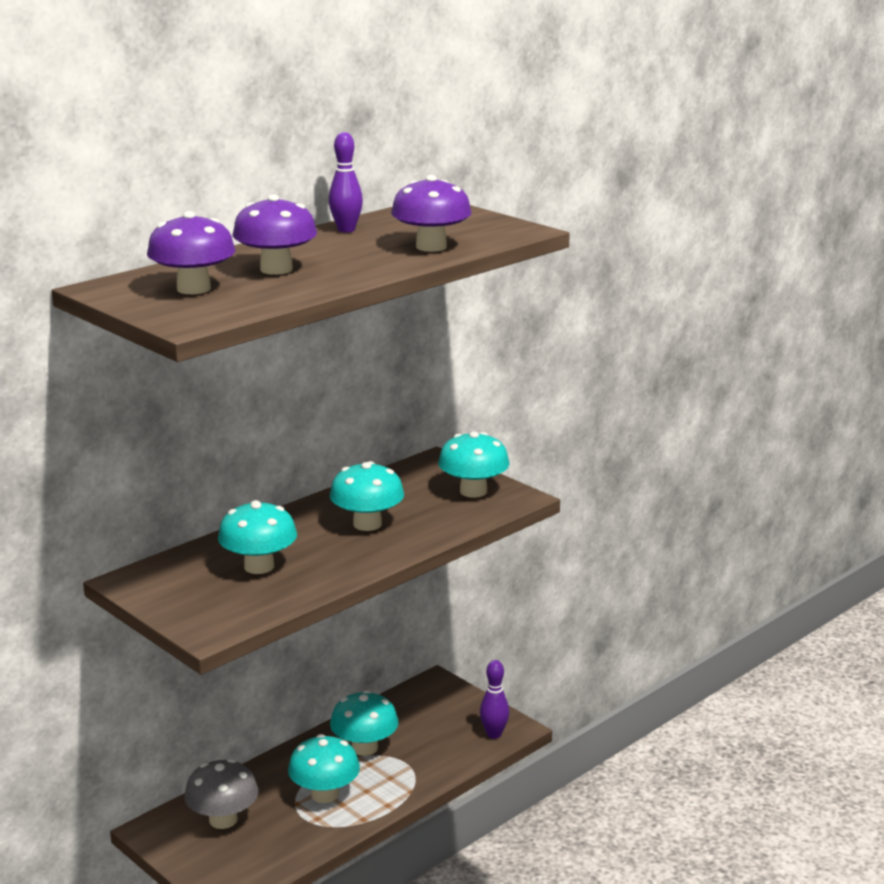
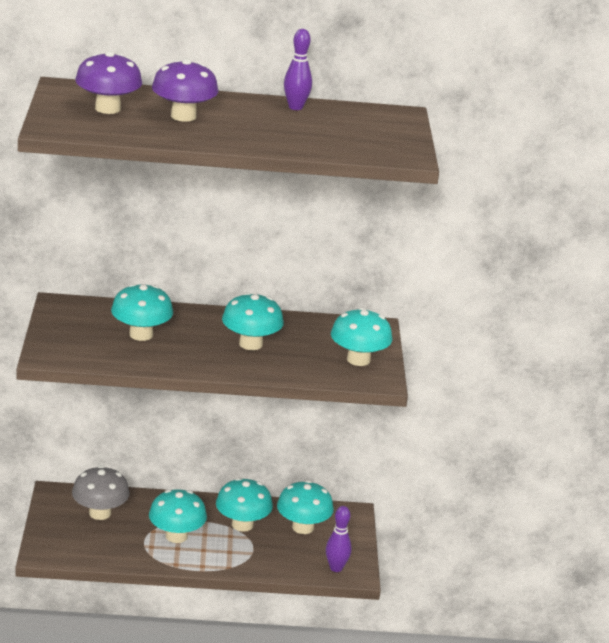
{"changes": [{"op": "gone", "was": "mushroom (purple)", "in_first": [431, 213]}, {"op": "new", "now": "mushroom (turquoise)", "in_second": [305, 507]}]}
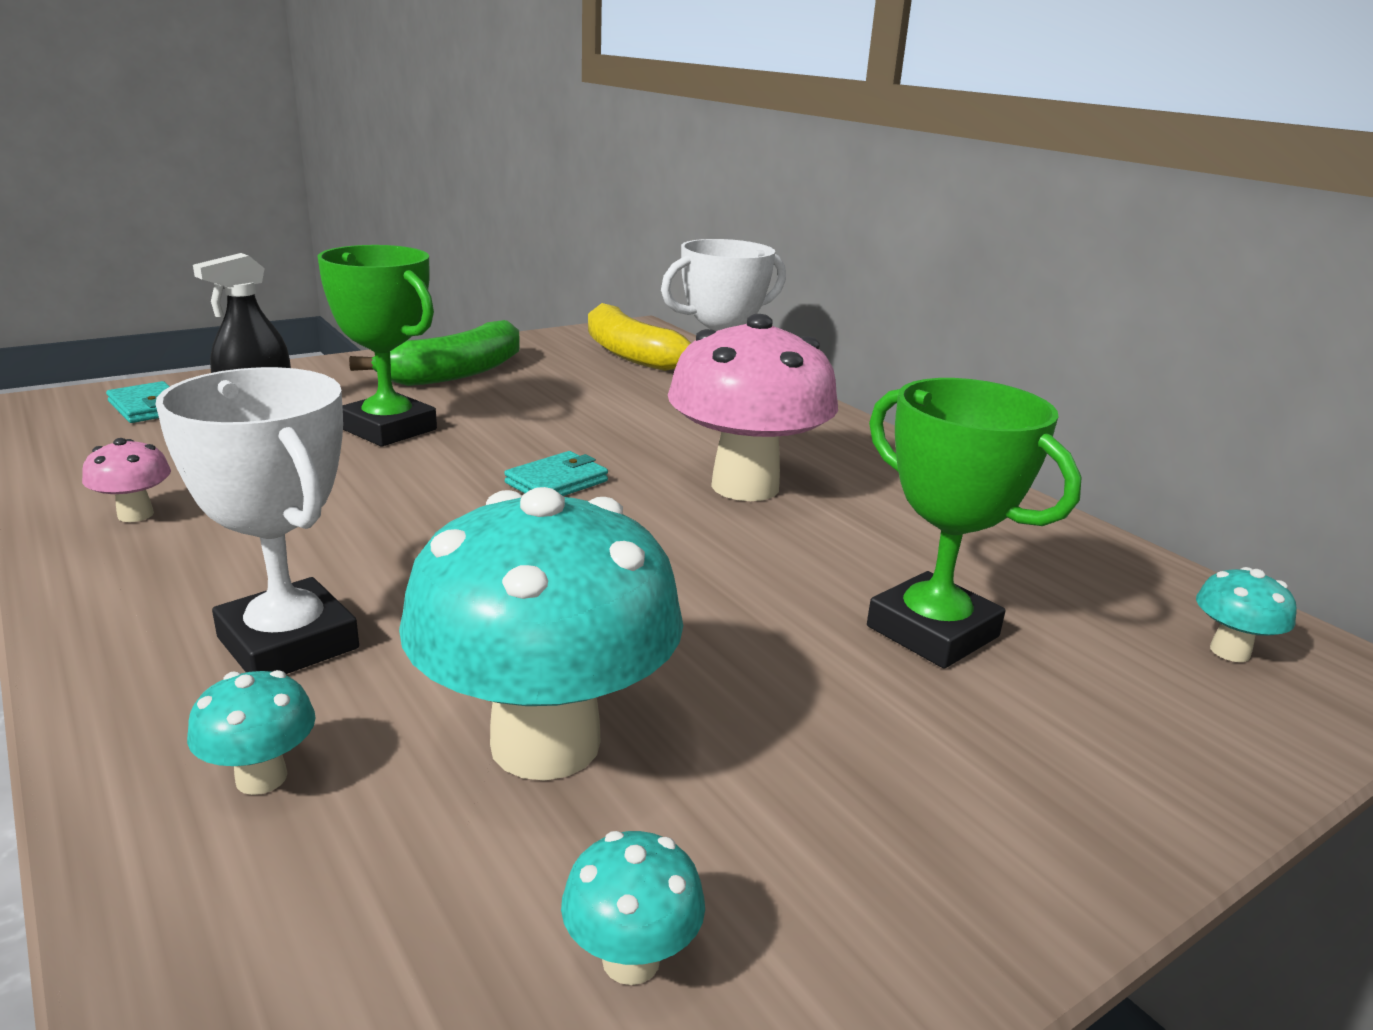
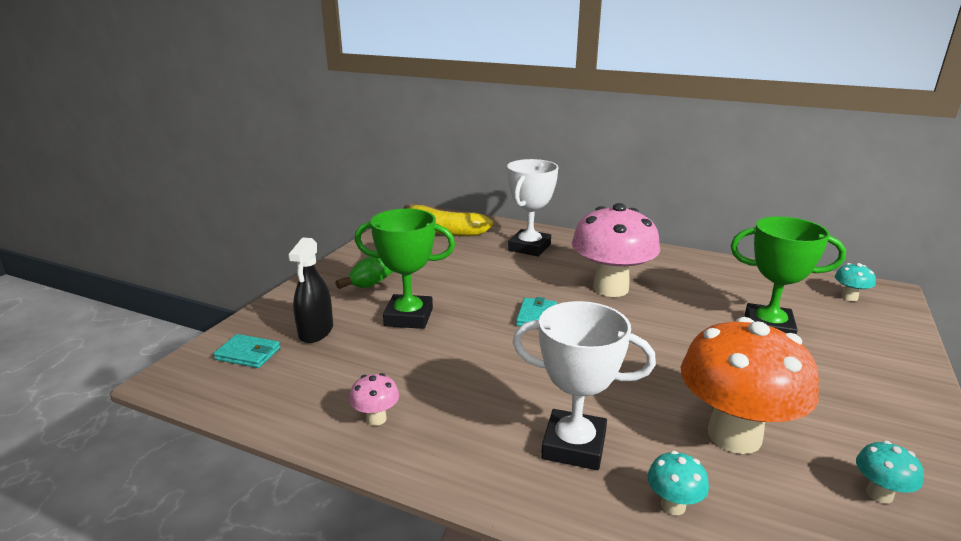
{"changes": [{"op": "repainted", "was": "mushroom (turquoise)", "now": "mushroom (orange)", "in_first": [541, 634], "in_second": [750, 385]}]}
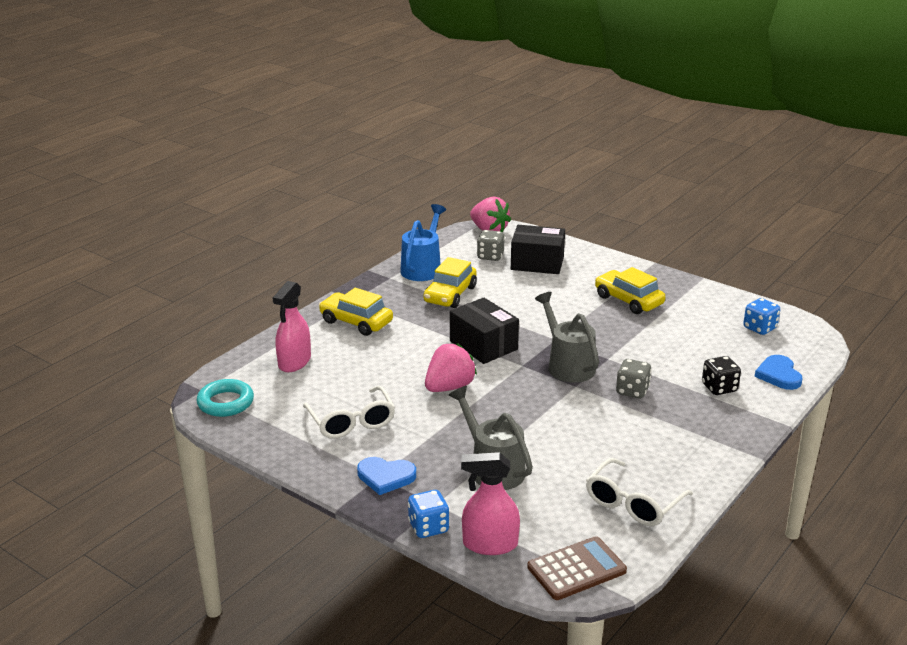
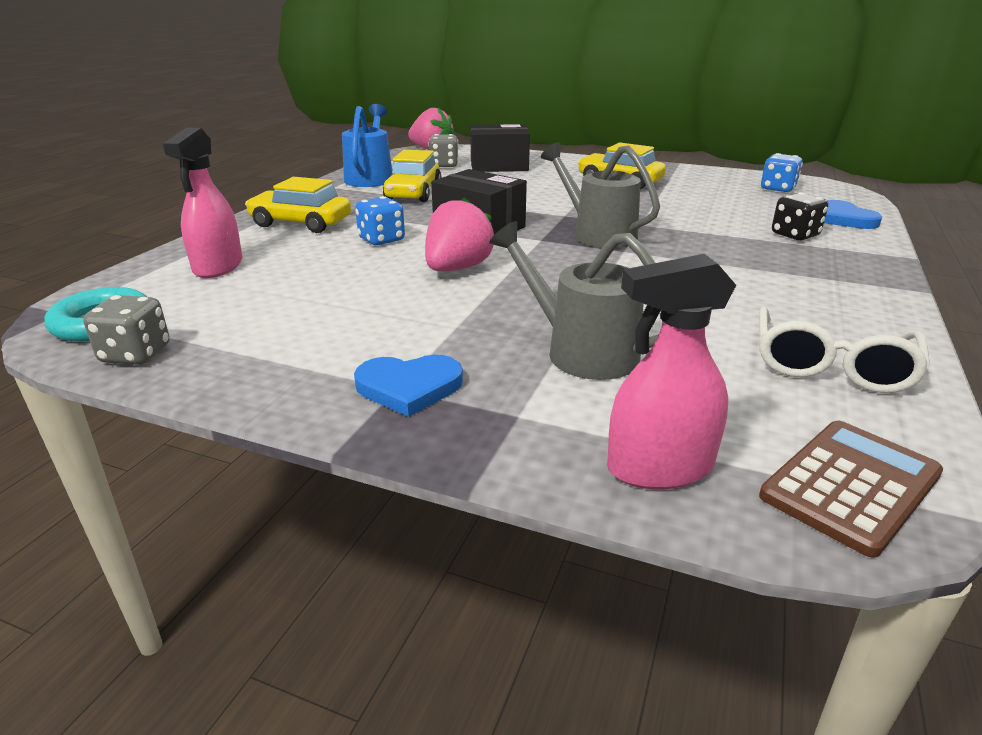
{"changes": [{"op": "gone", "was": "glasses (white)", "in_first": [349, 412]}, {"op": "shifted", "was": "dice (blue)", "in_first": [428, 514], "in_second": [380, 220]}, {"op": "shifted", "was": "dice (grey)", "in_first": [634, 379], "in_second": [126, 330]}]}
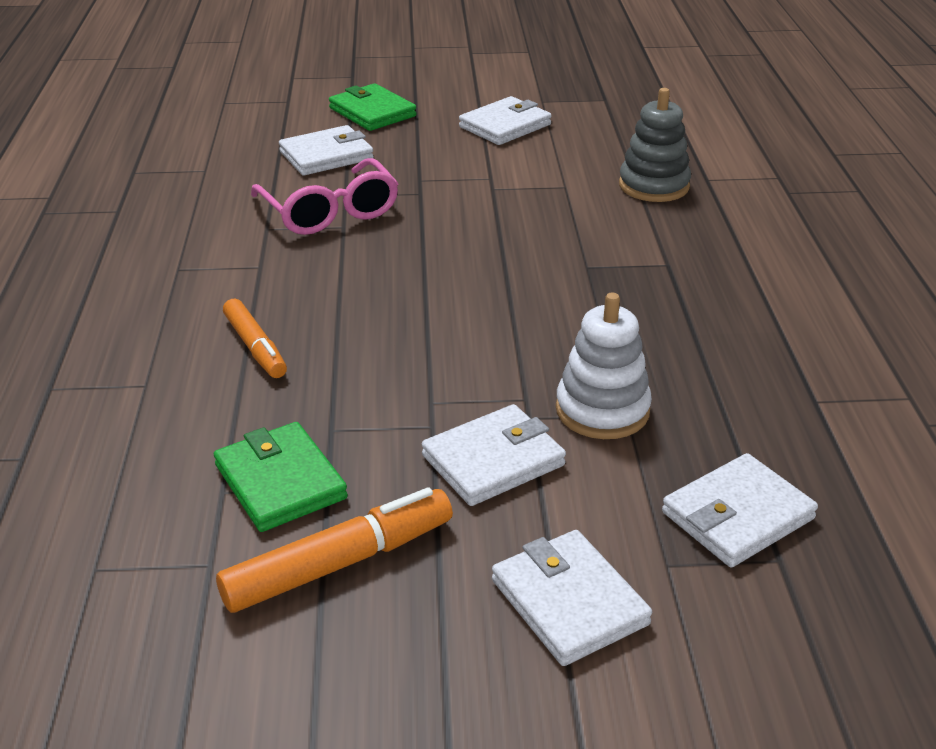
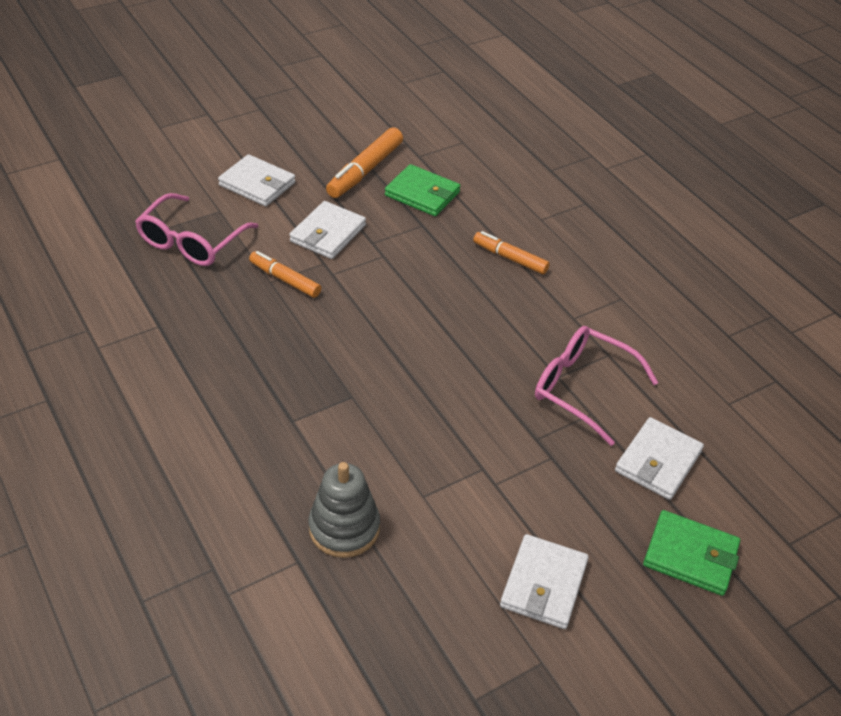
{"changes": [{"op": "swapped", "was": "stacking toy (white)", "now": "marker (orange)", "in_first": [604, 366], "in_second": [285, 274]}, {"op": "swapped", "was": "wallet (white)", "now": "glasses (pink)", "in_first": [740, 510], "in_second": [196, 229]}]}
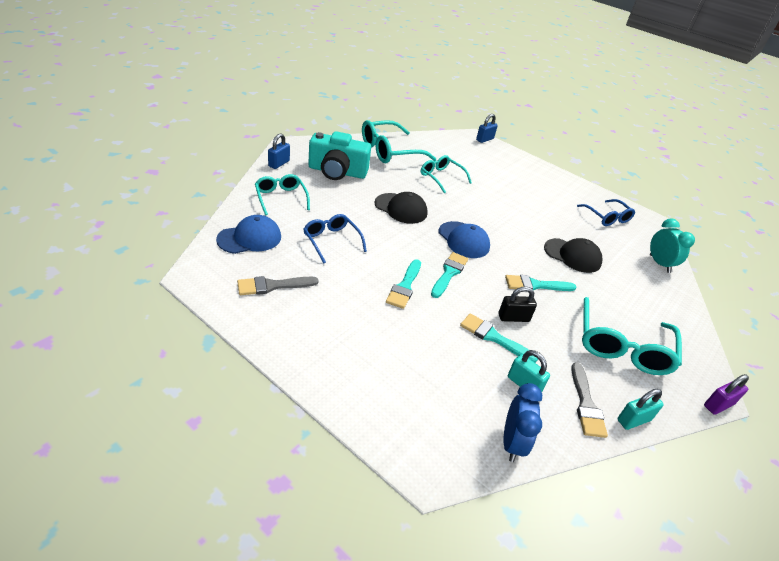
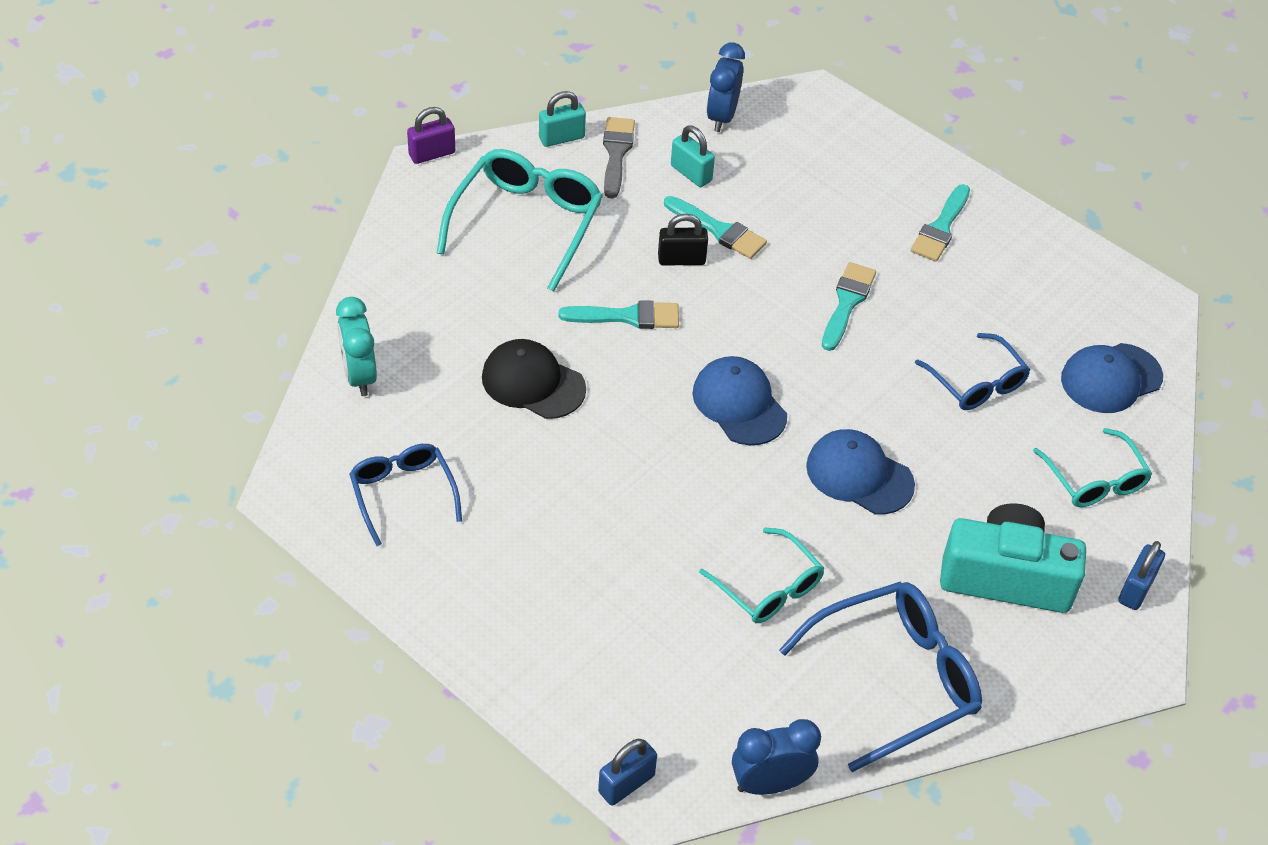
{"changes": [{"op": "gone", "was": "brush (grey)", "in_first": [278, 285]}, {"op": "new", "now": "clock (blue)", "in_second": [776, 757]}, {"op": "shifted", "was": "brush (turquoise)", "in_first": [449, 275], "in_second": [940, 222]}, {"op": "repainted", "was": "glasses (turquoise)", "now": "glasses (blue)", "in_first": [399, 141], "in_second": [880, 676]}, {"op": "repainted", "was": "cap (black)", "now": "cap (blue)", "in_first": [401, 208], "in_second": [860, 471]}]}
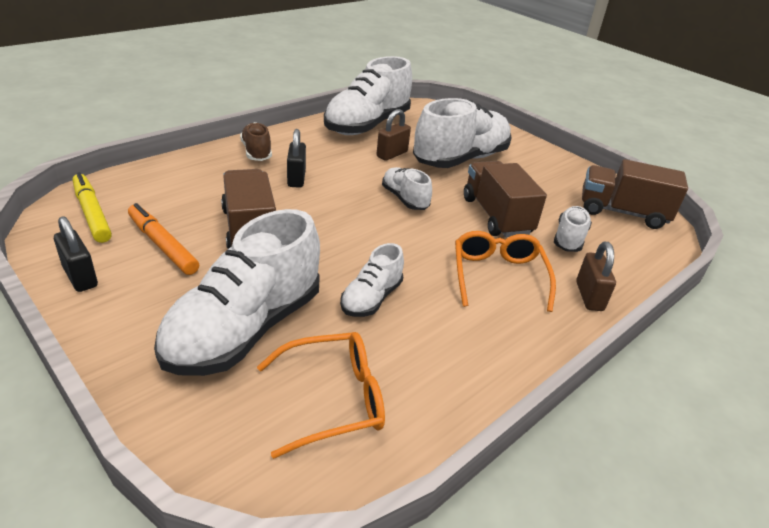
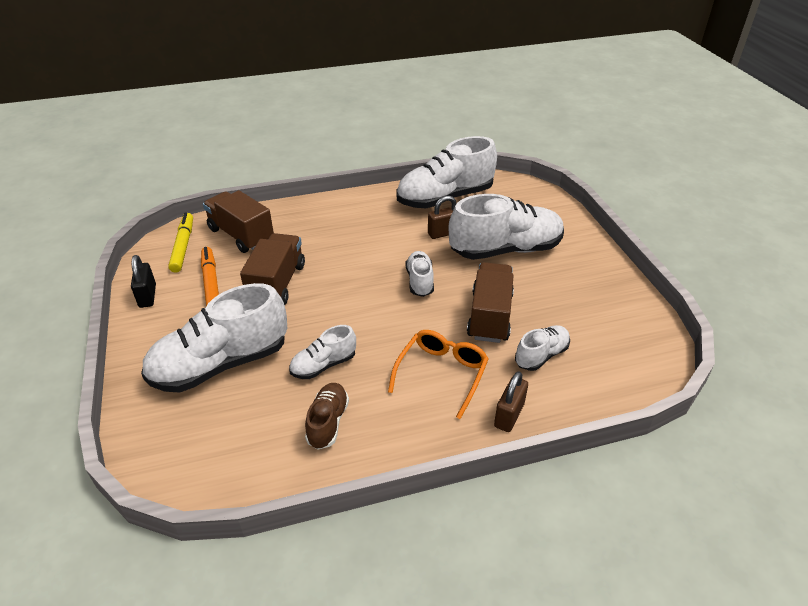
{"changes": [{"op": "gone", "was": "glasses (orange)", "in_first": [321, 395]}, {"op": "gone", "was": "padlock (black)", "in_first": [296, 158]}, {"op": "shifted", "was": "shoe (brown)", "in_first": [256, 141], "in_second": [327, 416]}, {"op": "shifted", "was": "truck (brown)", "in_first": [635, 194], "in_second": [238, 221]}]}
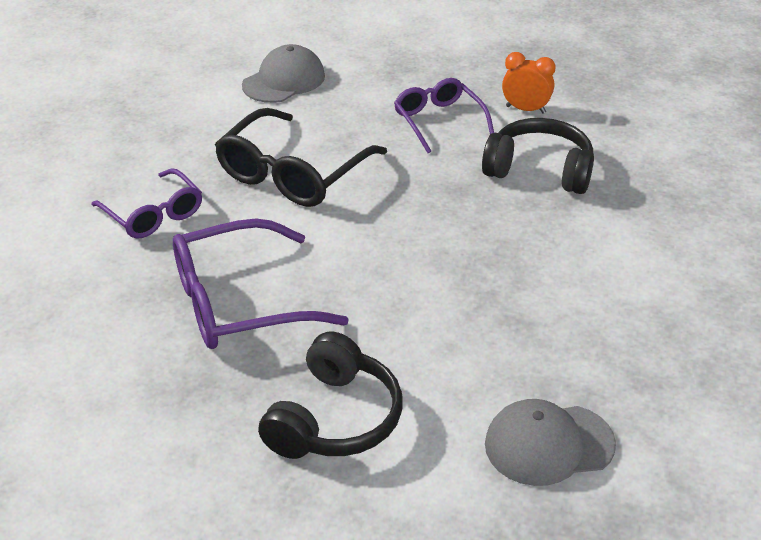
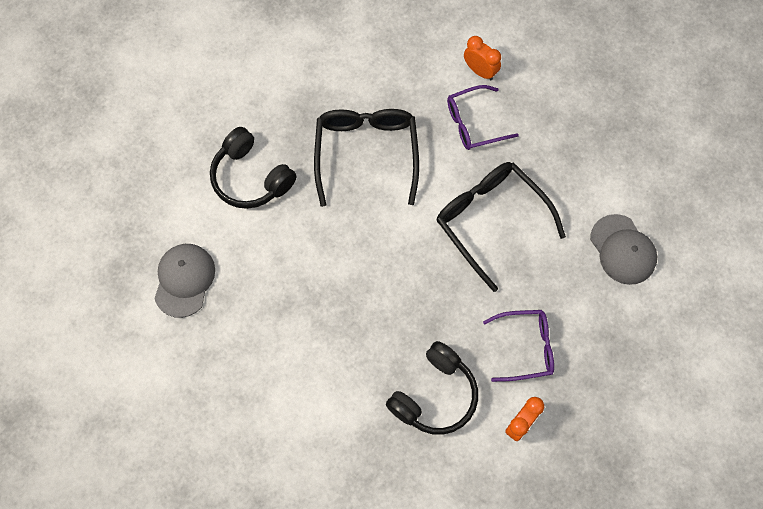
{"changes": [{"op": "new", "now": "clock (orange)", "in_second": [482, 58]}, {"op": "repainted", "was": "glasses (purple)", "now": "glasses (black)", "in_first": [261, 284], "in_second": [366, 158]}]}
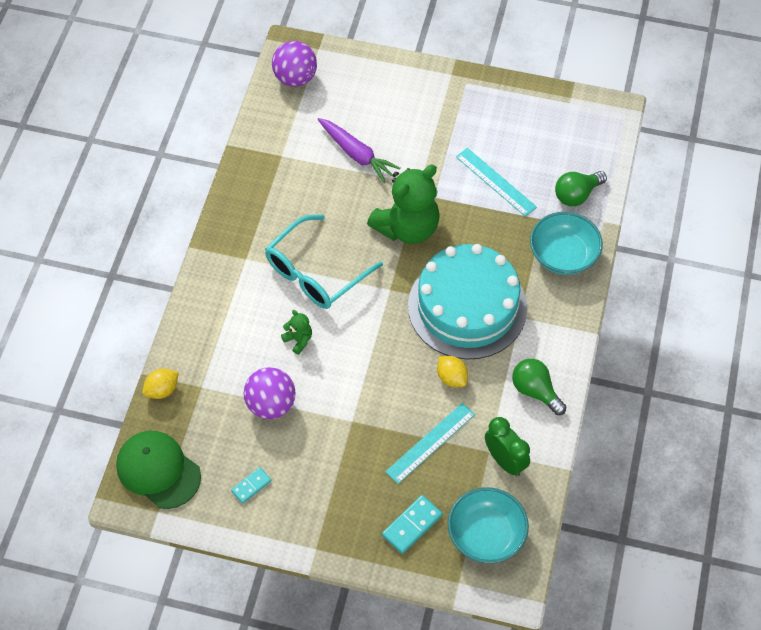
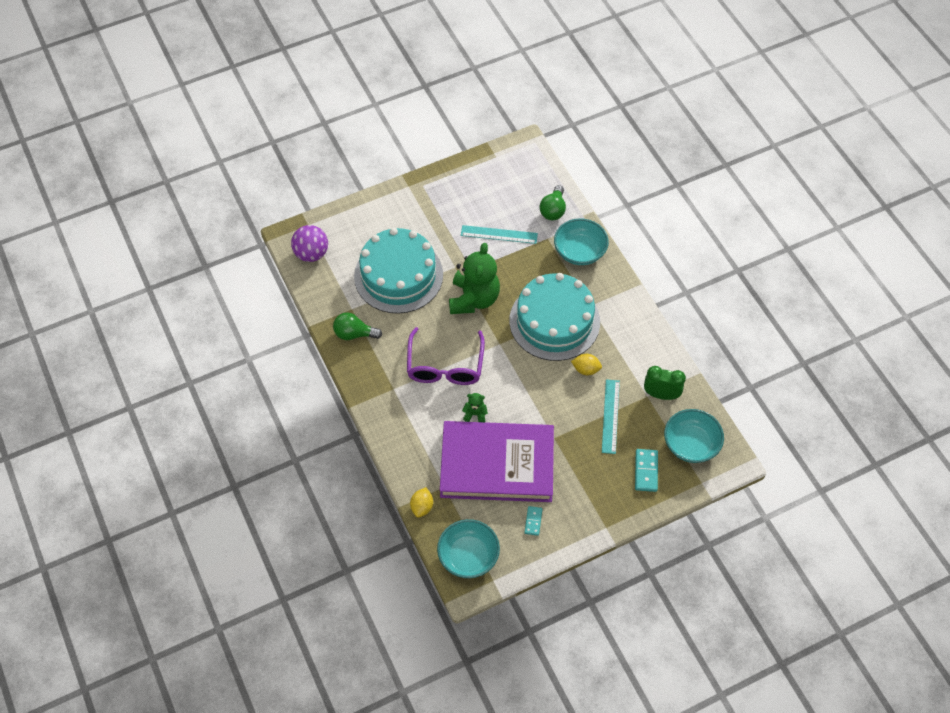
{"changes": [{"op": "shifted", "was": "light bulb (green)", "in_first": [539, 387], "in_second": [357, 326]}, {"op": "swapped", "was": "cap (green)", "now": "bowl (turquoise)", "in_first": [158, 470], "in_second": [468, 548]}, {"op": "swapped", "was": "ball (purple)", "now": "book (purple)", "in_first": [270, 393], "in_second": [497, 461]}, {"op": "swapped", "was": "carrot (purple)", "now": "cake (turquoise)", "in_first": [359, 150], "in_second": [398, 271]}, {"op": "repainted", "was": "glasses (turquoise)", "now": "glasses (purple)", "in_first": [324, 262], "in_second": [446, 356]}]}
